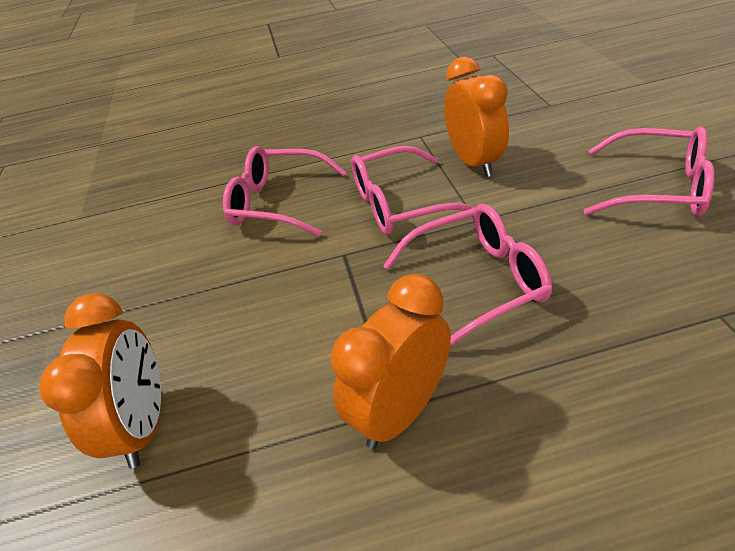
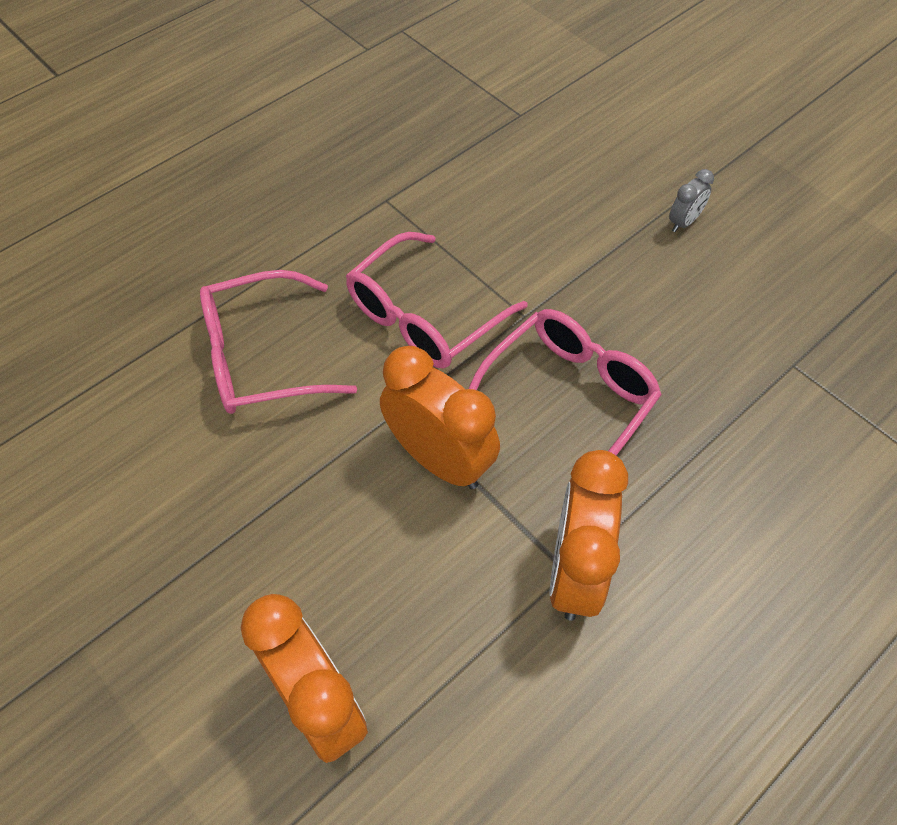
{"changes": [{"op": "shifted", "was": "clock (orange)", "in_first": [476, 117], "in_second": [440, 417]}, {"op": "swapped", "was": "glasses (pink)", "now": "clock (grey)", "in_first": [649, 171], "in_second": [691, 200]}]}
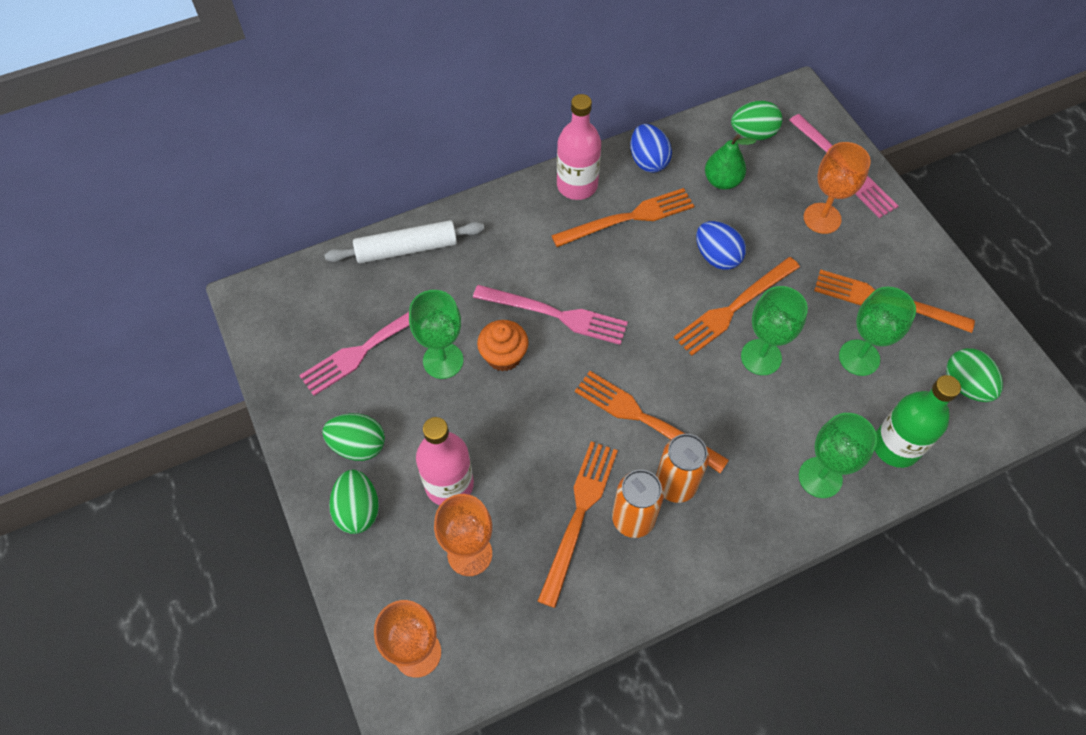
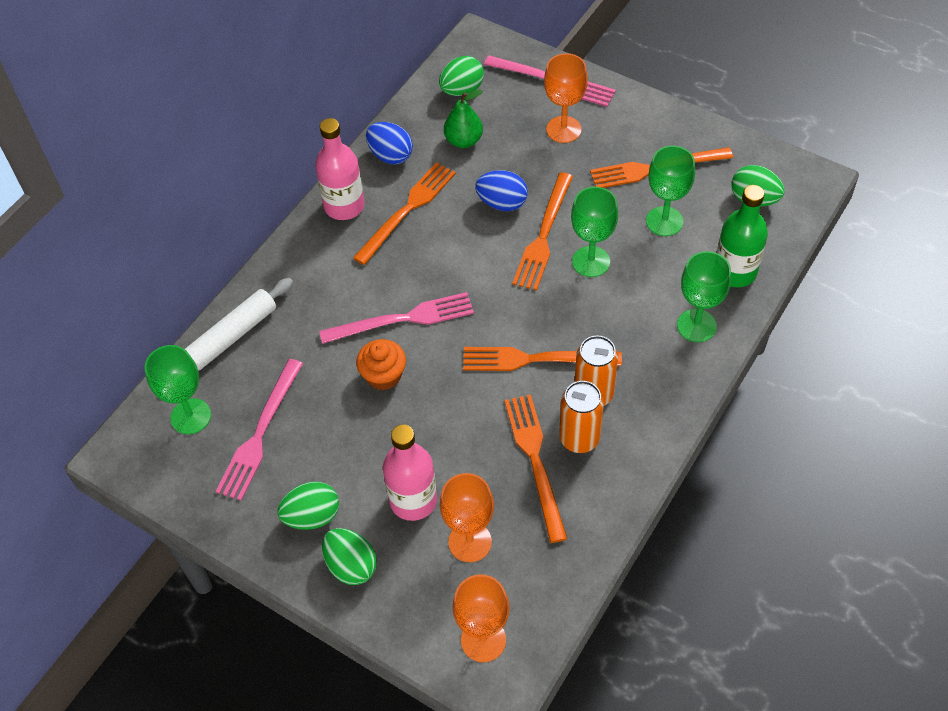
{"changes": [{"op": "shifted", "was": "goblet (green)", "in_first": [436, 334], "in_second": [178, 389]}]}
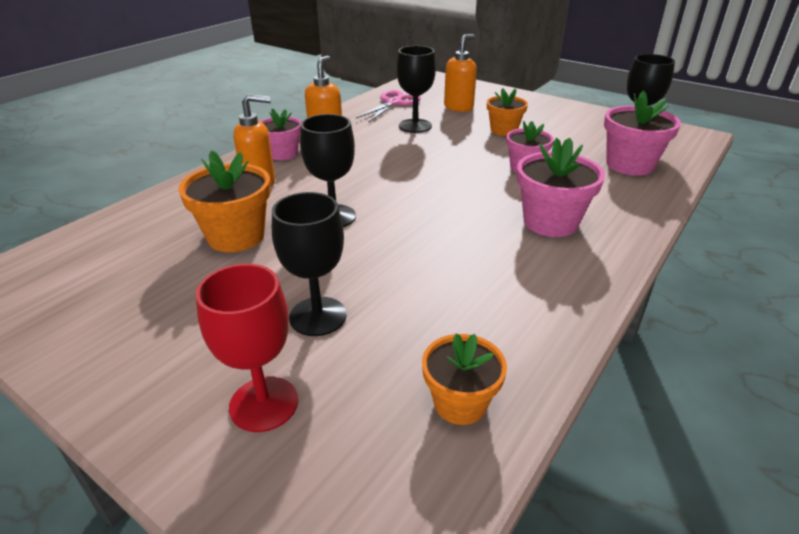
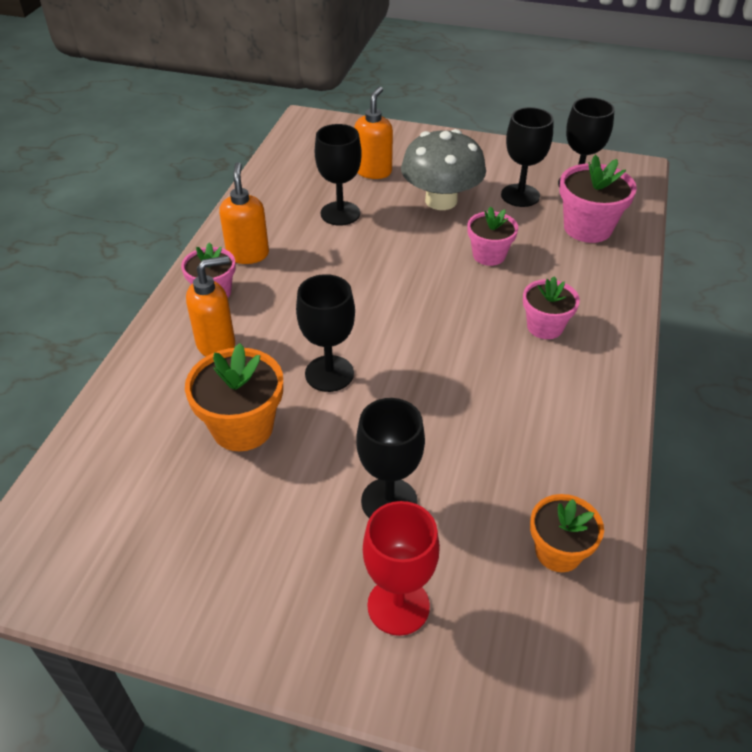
{"changes": [{"op": "gone", "was": "scissors (pink)", "in_first": [388, 106]}, {"op": "new", "now": "goblet (black)", "in_second": [527, 157]}, {"op": "swapped", "was": "flower pot (orange)", "now": "mushroom (grey)", "in_first": [507, 112], "in_second": [443, 169]}, {"op": "scaled", "was": "flower pot (pink)", "in_first": [561, 187], "in_second": [551, 307], "ratio": 0.66}]}
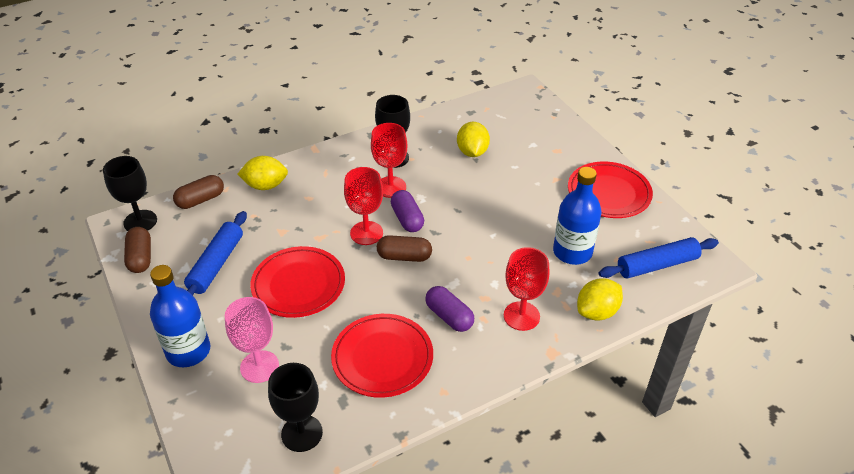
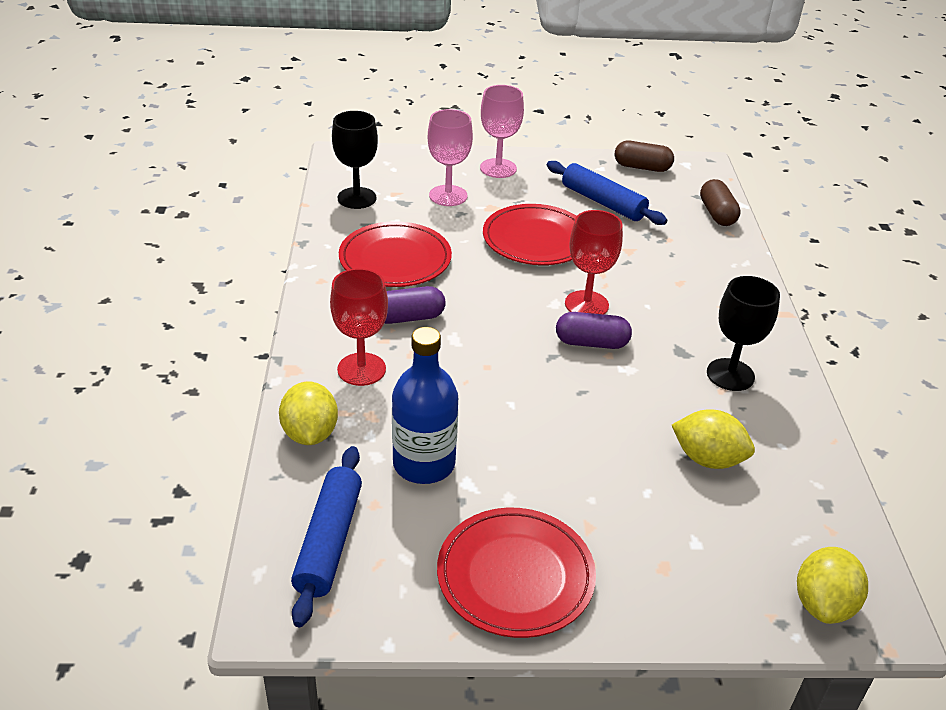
{"changes": [{"op": "gone", "was": "goblet (black)", "in_first": [130, 193]}, {"op": "gone", "was": "goblet (red)", "in_first": [389, 160]}, {"op": "gone", "was": "capsule (brown)", "in_first": [404, 248]}, {"op": "shifted", "was": "lemon (yellow)", "in_first": [262, 173], "in_second": [832, 585]}, {"op": "swapped", "was": "bottle (blue)", "now": "goblet (pink)", "in_first": [180, 316], "in_second": [502, 131]}]}
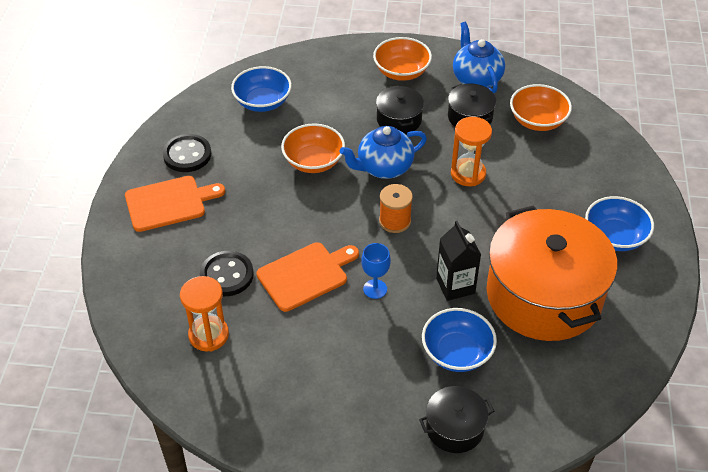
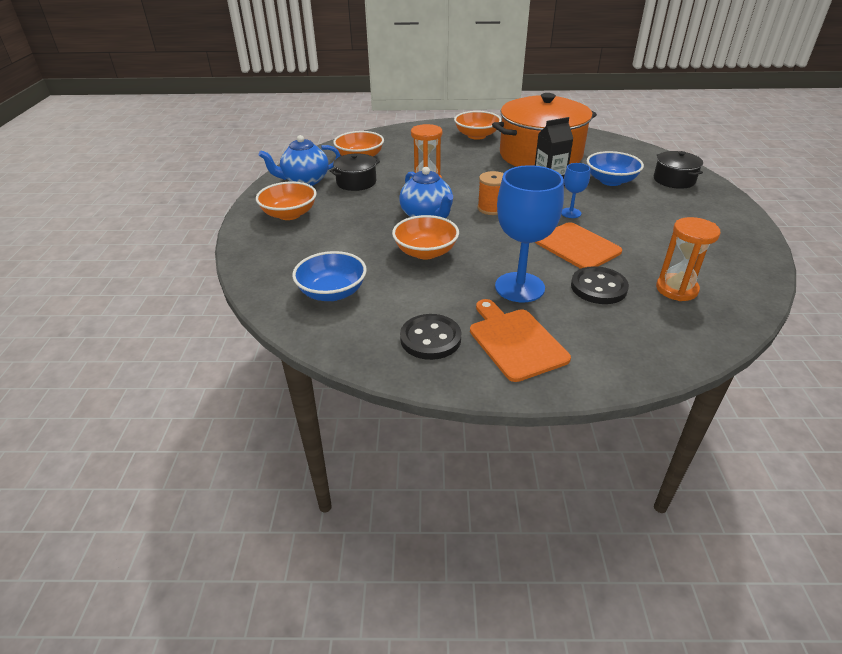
{"changes": [{"op": "gone", "was": "pot (black)", "in_first": [400, 109]}, {"op": "new", "now": "goblet (blue)", "in_second": [529, 233]}, {"op": "repainted", "was": "bowl (blue)", "now": "bowl (orange)", "in_first": [619, 223], "in_second": [477, 125]}]}
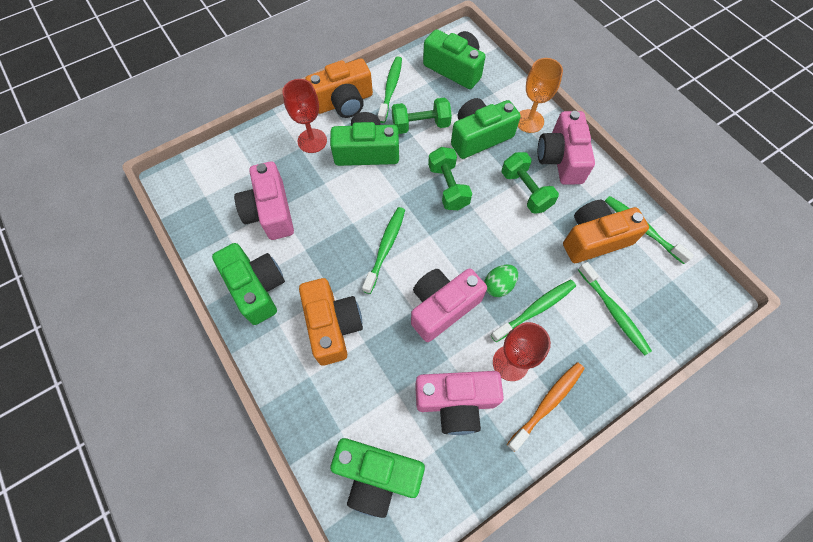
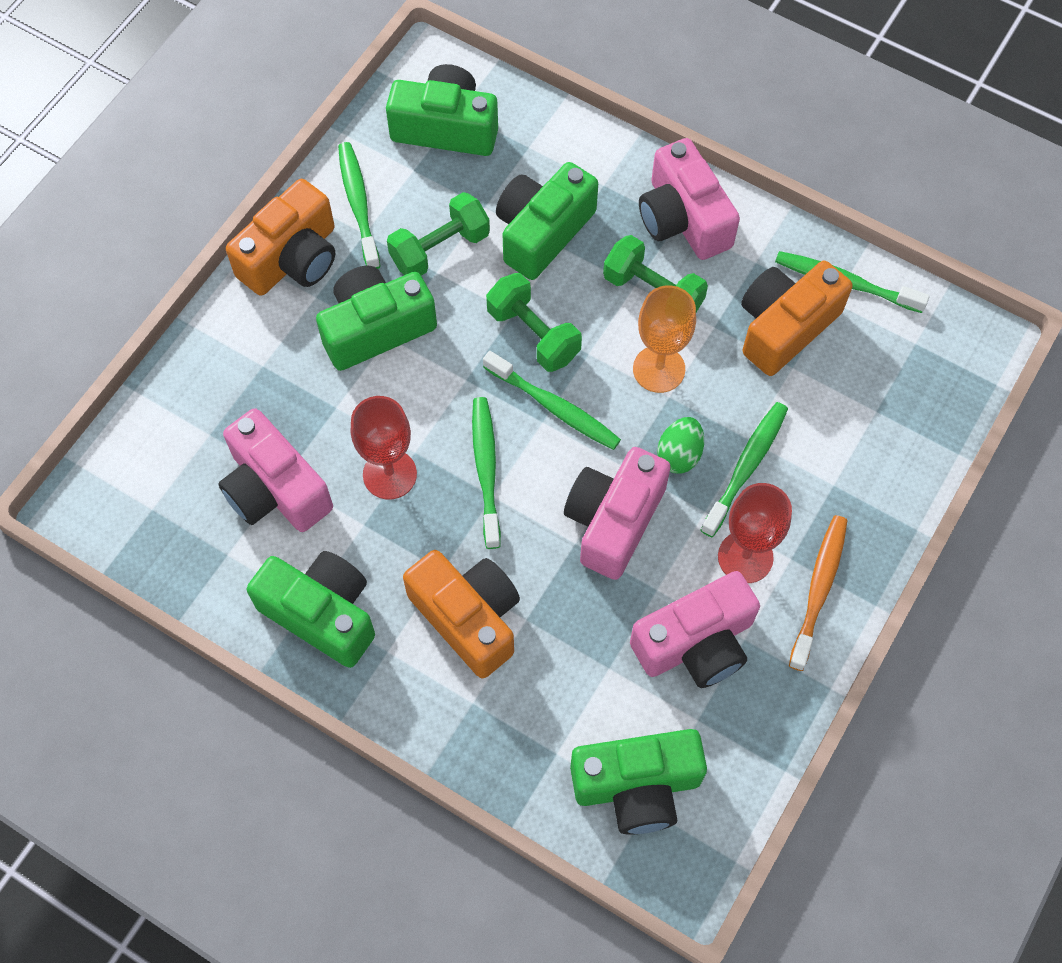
{"changes": [{"op": "shifted", "was": "goblet (red)", "in_first": [304, 116], "in_second": [384, 448]}, {"op": "shifted", "was": "goblet (orange)", "in_first": [540, 95], "in_second": [664, 339]}, {"op": "shifted", "was": "toothbrush (green)", "in_first": [615, 308], "in_second": [552, 400]}]}
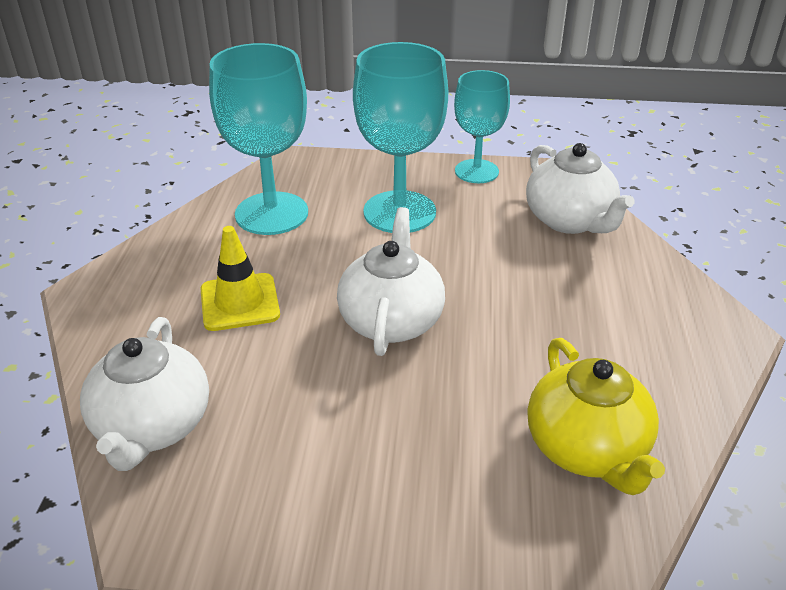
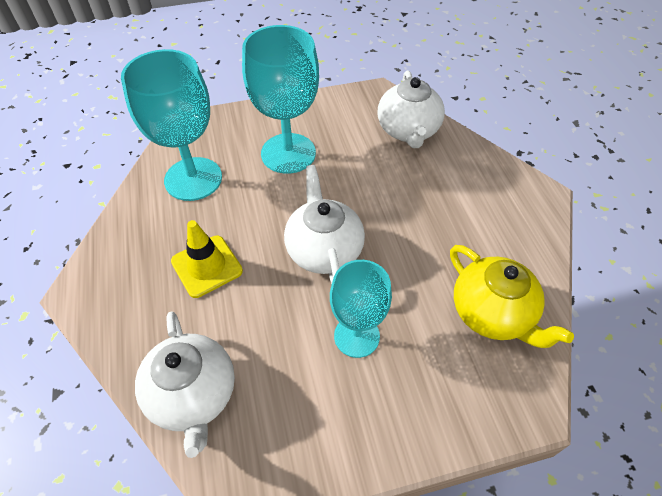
{"changes": [{"op": "shifted", "was": "goblet (turquoise)", "in_first": [482, 126], "in_second": [361, 309]}, {"op": "rotated", "was": "teapot (white)", "in_first": [580, 188], "in_second": [411, 109], "clockwise": 45}]}
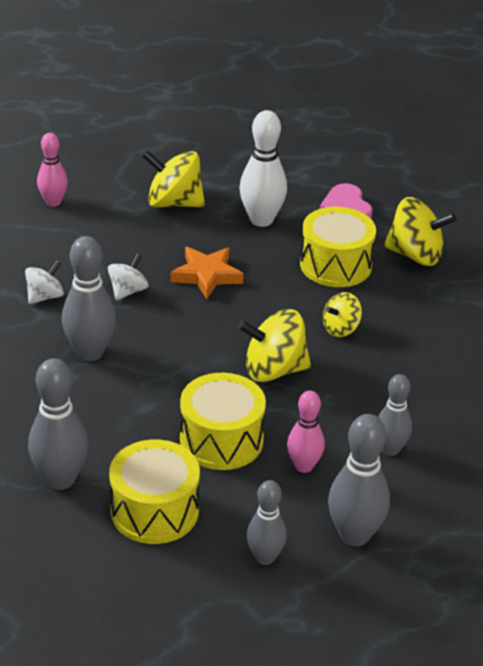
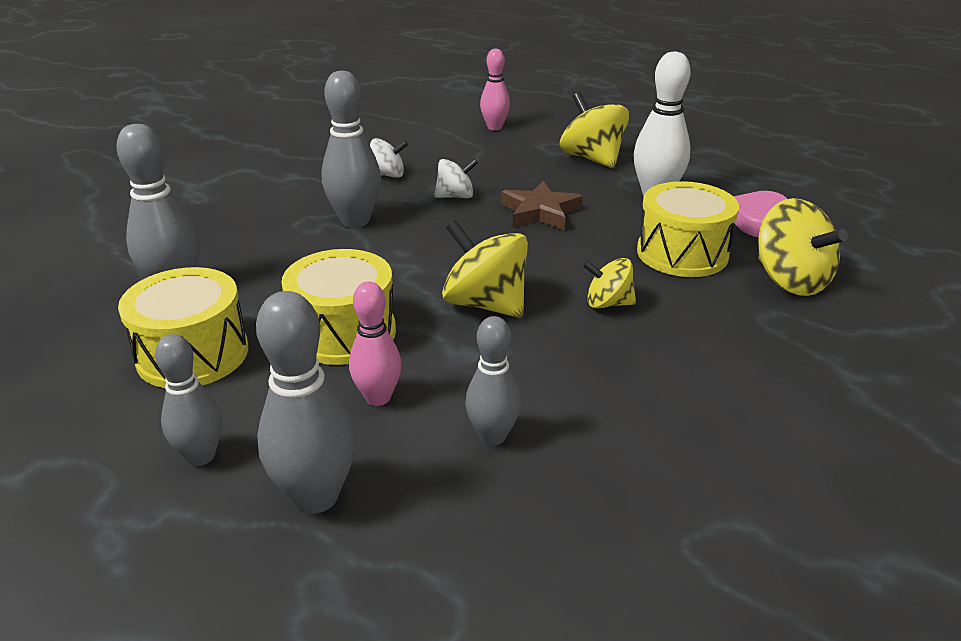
{"changes": [{"op": "repainted", "was": "star (orange)", "now": "star (brown)", "in_first": [207, 273], "in_second": [542, 205]}]}
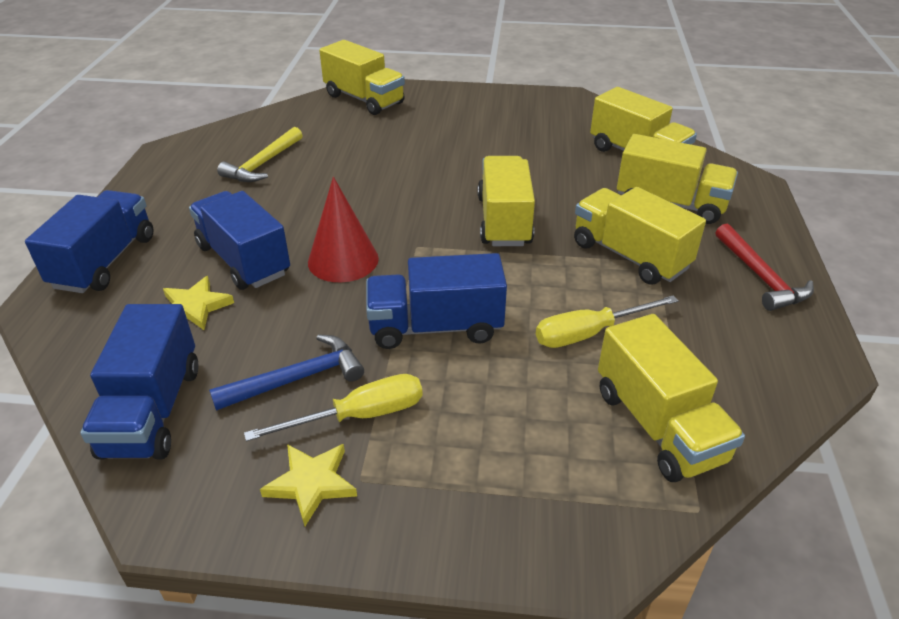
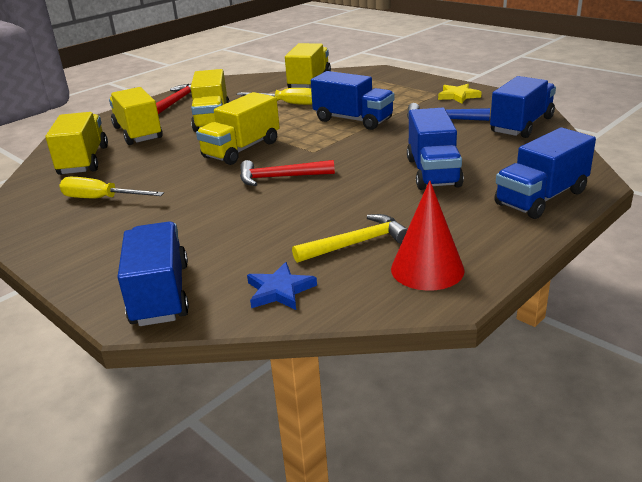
{"changes": [{"op": "gone", "was": "star (yellow)", "in_first": [198, 303]}, {"op": "new", "now": "hammer (red)", "in_second": [287, 173]}, {"op": "new", "now": "star (blue)", "in_second": [282, 286]}, {"op": "shifted", "was": "screwdriver (yellow)", "in_first": [333, 407], "in_second": [111, 187]}, {"op": "shifted", "was": "cone (red)", "in_first": [343, 229], "in_second": [428, 235]}, {"op": "repainted", "was": "truck (yellow)", "now": "truck (blue)", "in_first": [362, 77], "in_second": [153, 273]}]}
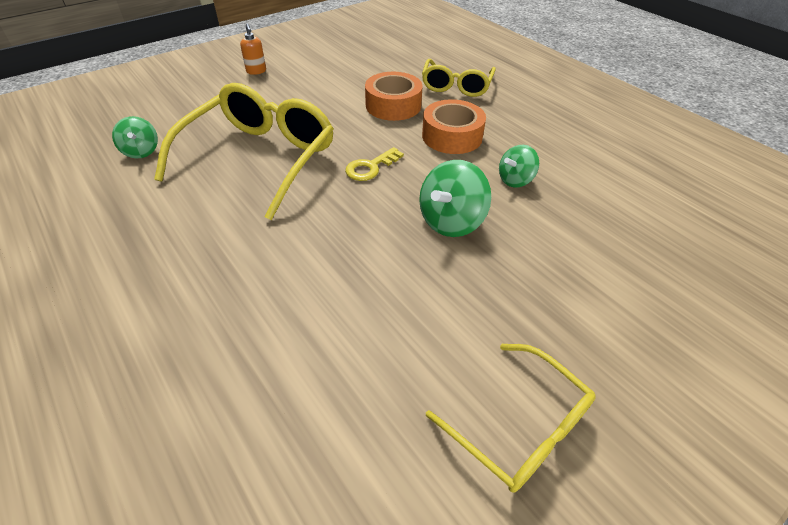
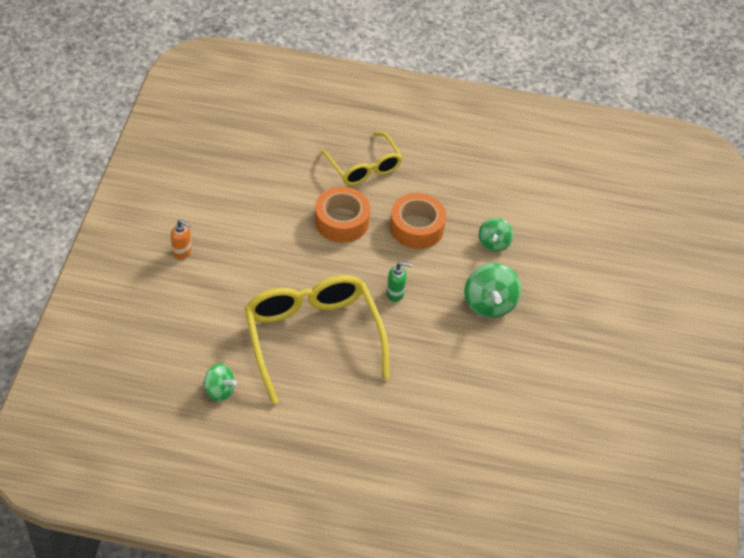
{"changes": [{"op": "gone", "was": "glasses (yellow)", "in_first": [511, 418]}, {"op": "swapped", "was": "key (yellow)", "now": "soap dispenser (green)", "in_first": [374, 164], "in_second": [399, 282]}]}
